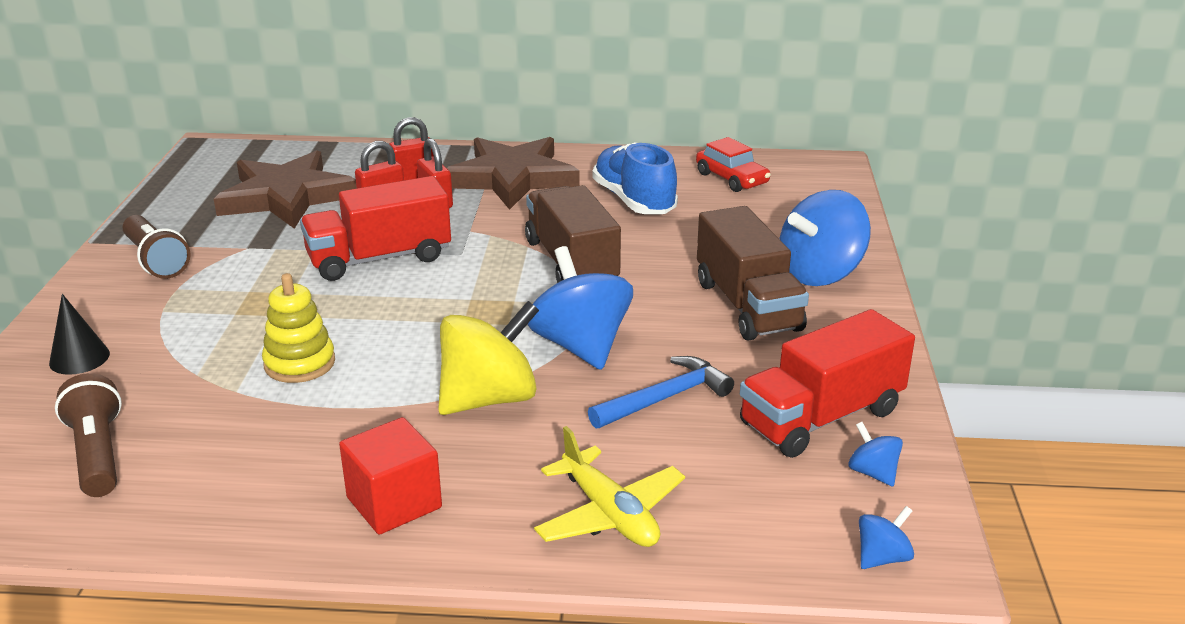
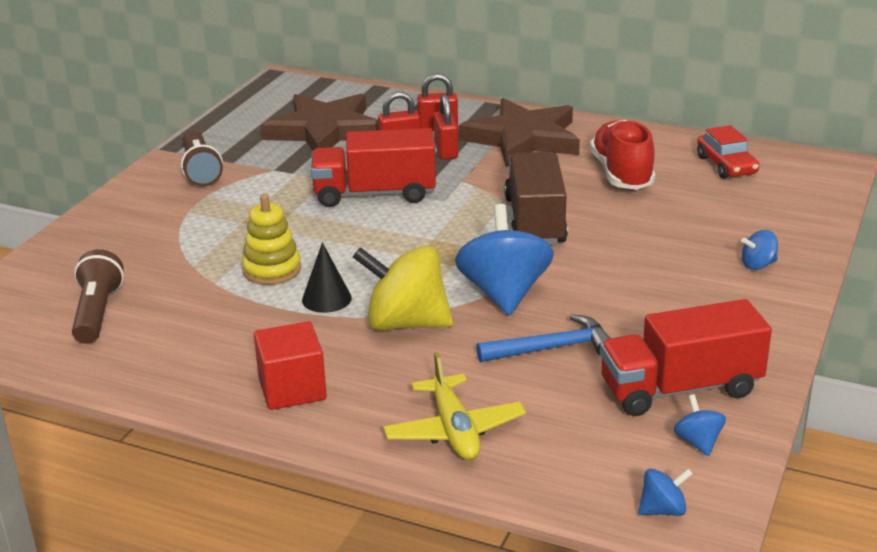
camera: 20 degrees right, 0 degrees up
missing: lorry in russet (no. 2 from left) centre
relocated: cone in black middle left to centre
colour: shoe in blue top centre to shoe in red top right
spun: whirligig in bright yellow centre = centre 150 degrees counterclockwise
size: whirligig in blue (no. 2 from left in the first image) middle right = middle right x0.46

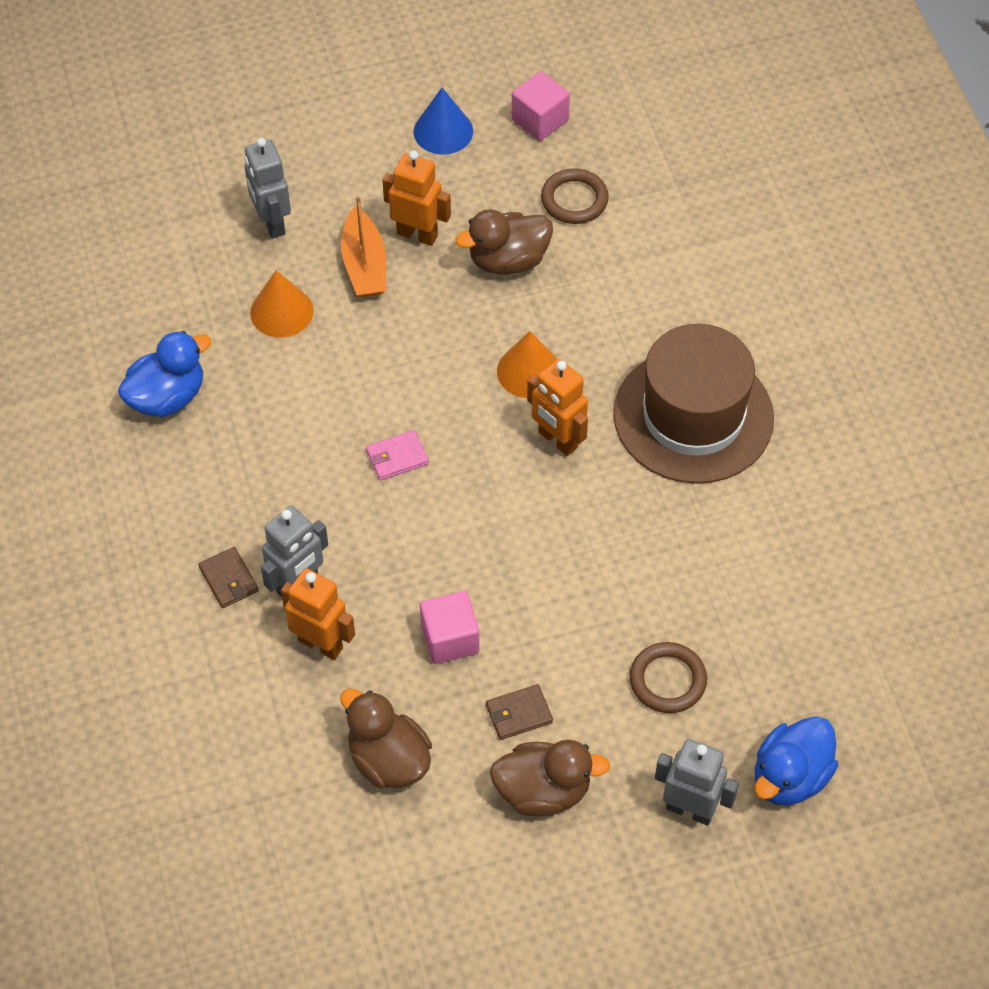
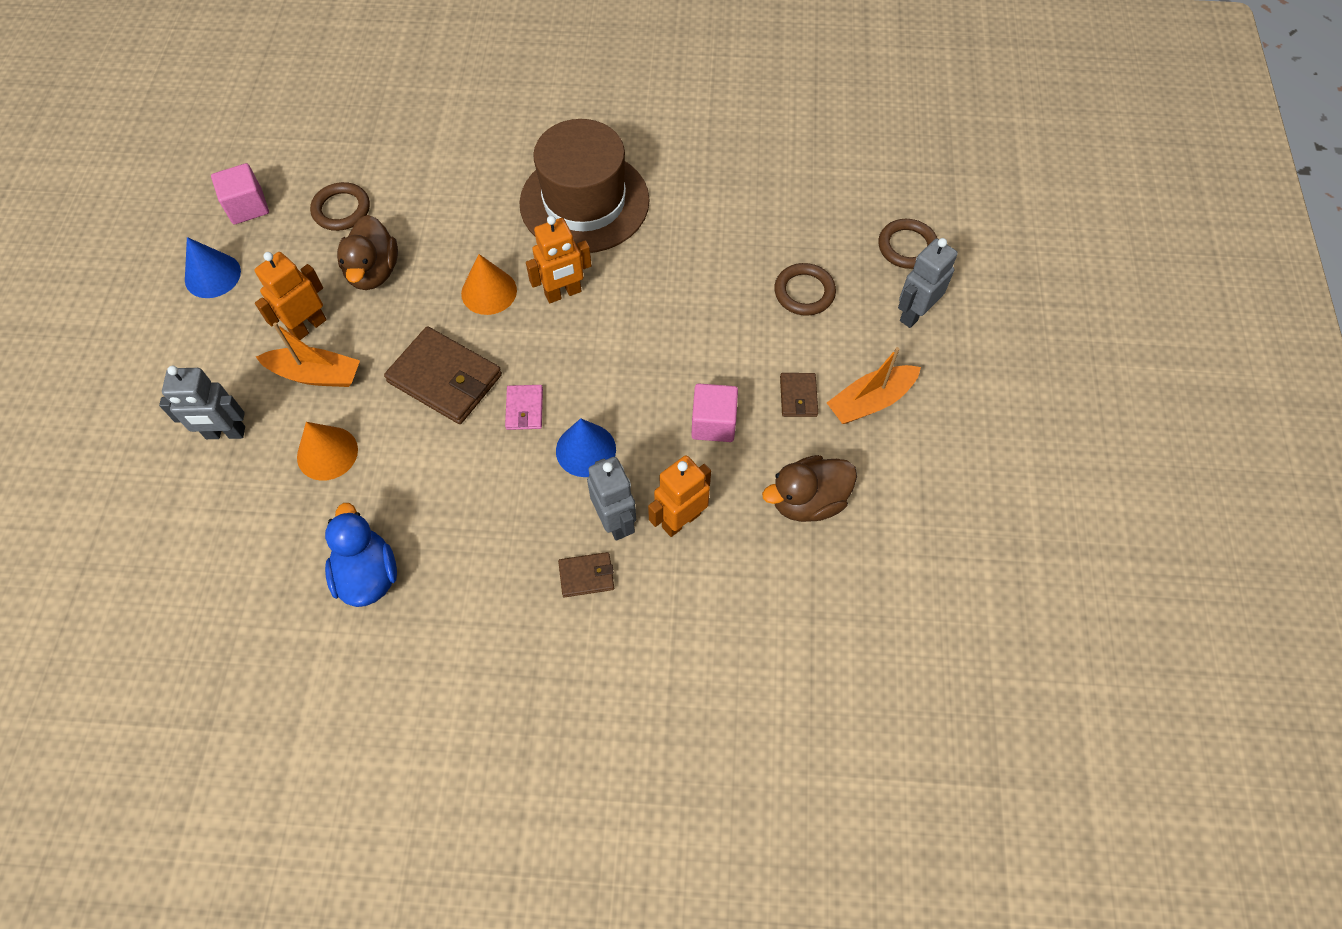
camera: 70 degrees left, 5 degrees up
appeared: billfold in russet (no. 1 from left) middle left; cone in blue (no. 2 from left) centre
exchanged: toy duck in russet (no. 3 from left) bottom centre to sailboat in orange-coloured (no. 2 from left) centre; toy duck in blue (no. 2 from left) bottom right to hoop in russet (no. 3 from left) top right

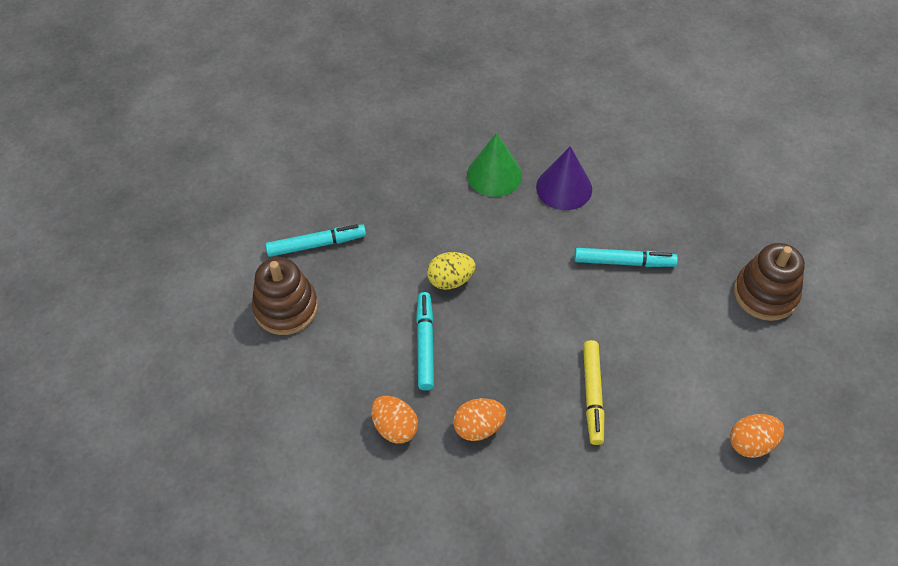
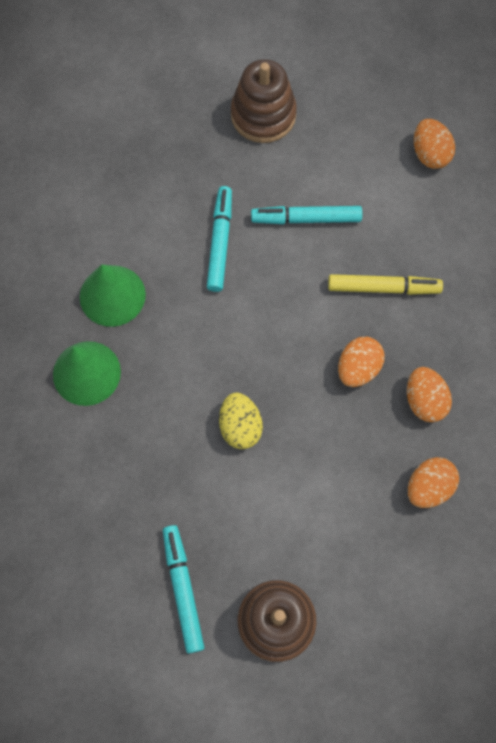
camera: 90 degrees left, 15 degrees up
appeared: egg shape in orange-coloured (no. 1 from left) middle right
relocated: marker in teal (no. 2 from left in the first image) centre to marker in teal (no. 3 from left) top centre
colour: cone in royal purple top centre to cone in green (no. 2 from left) middle left

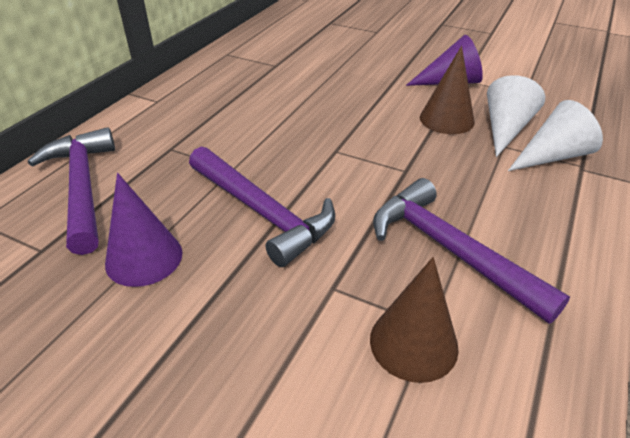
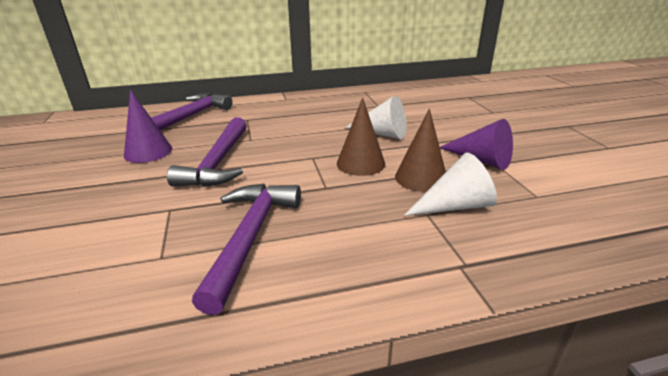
camera: 50 degrees right, 10 degrees down
relocated: cone in russet (no. 1 from left) bottom centre to centre; cone in white (no. 2 from left in the first image) top right to cone in white (no. 1 from left) top centre

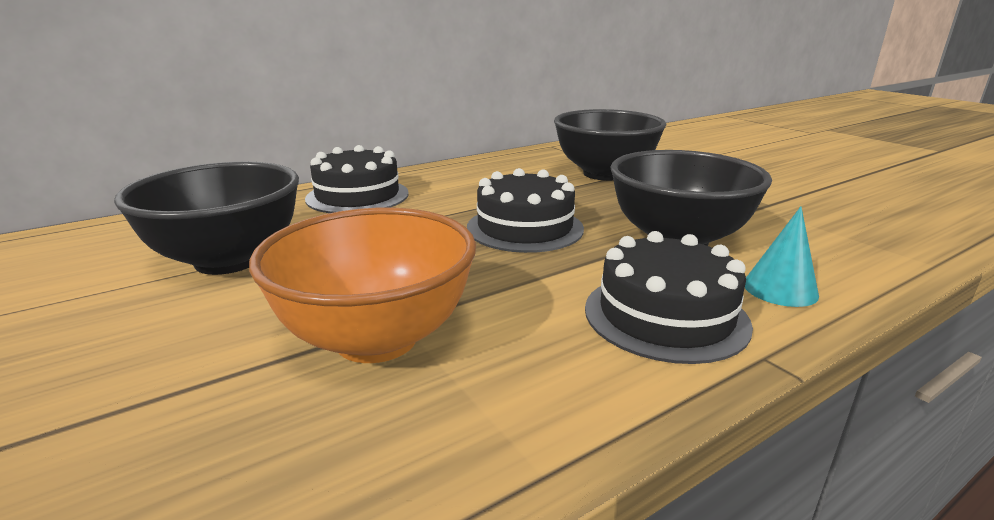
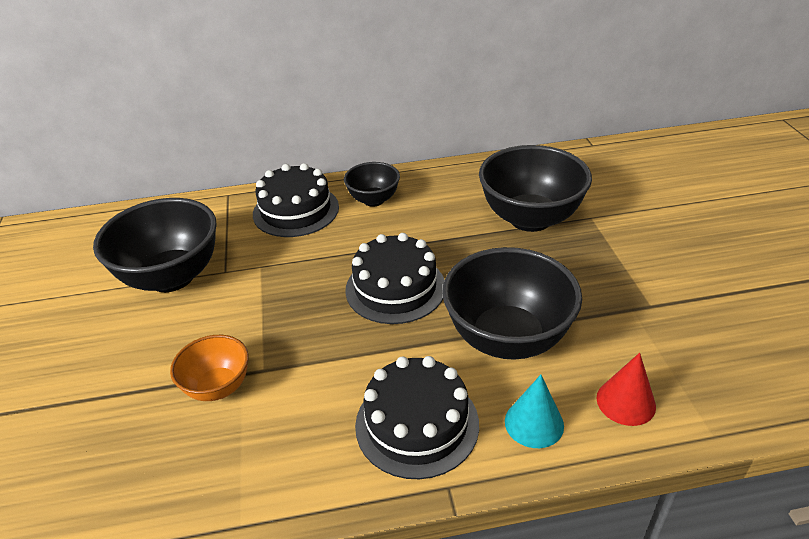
camera: 25 degrees right, 15 degrees up
appeared: deep dish in black (no. 2 from left) centre; cone in red bottom right
size: deep dish in orange-coloured centre = bottom left x0.55

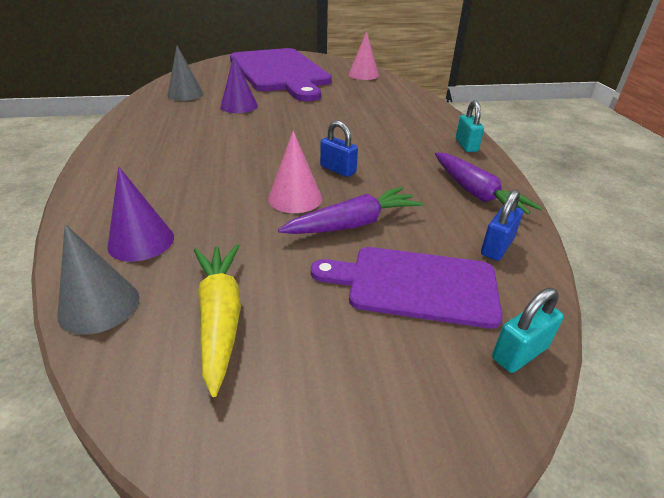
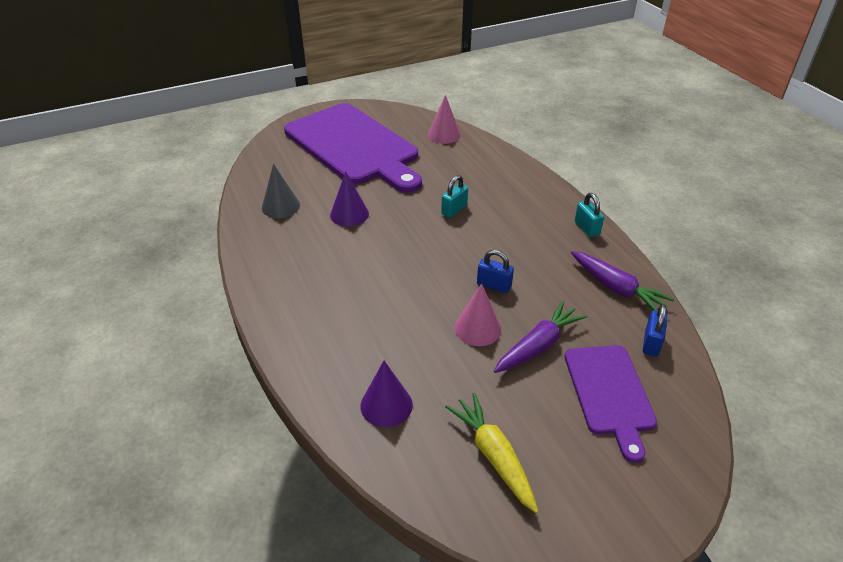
camera: 15 degrees left, 5 degrees up
missing: cone in gray (no. 1 from left) middle left
relocated: lock in teal (no. 2 from left in the first image) middle right to lock in teal (no. 1 from left) centre
spun: bread board in royal purple (no. 2 from left) centre = bottom right 90 degrees counterclockwise

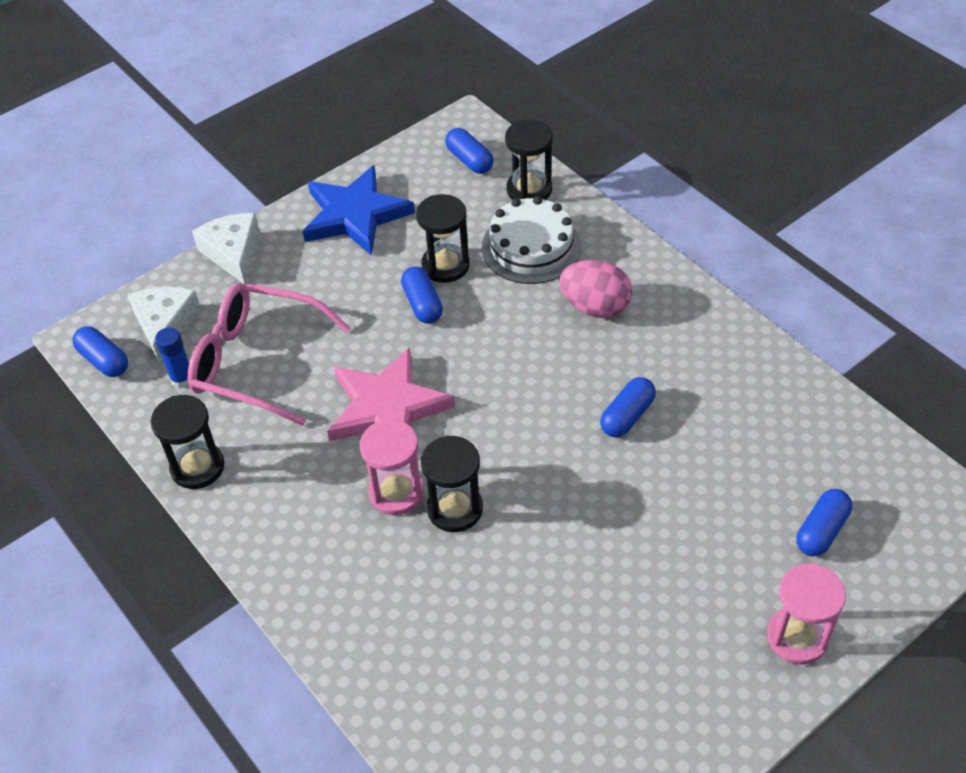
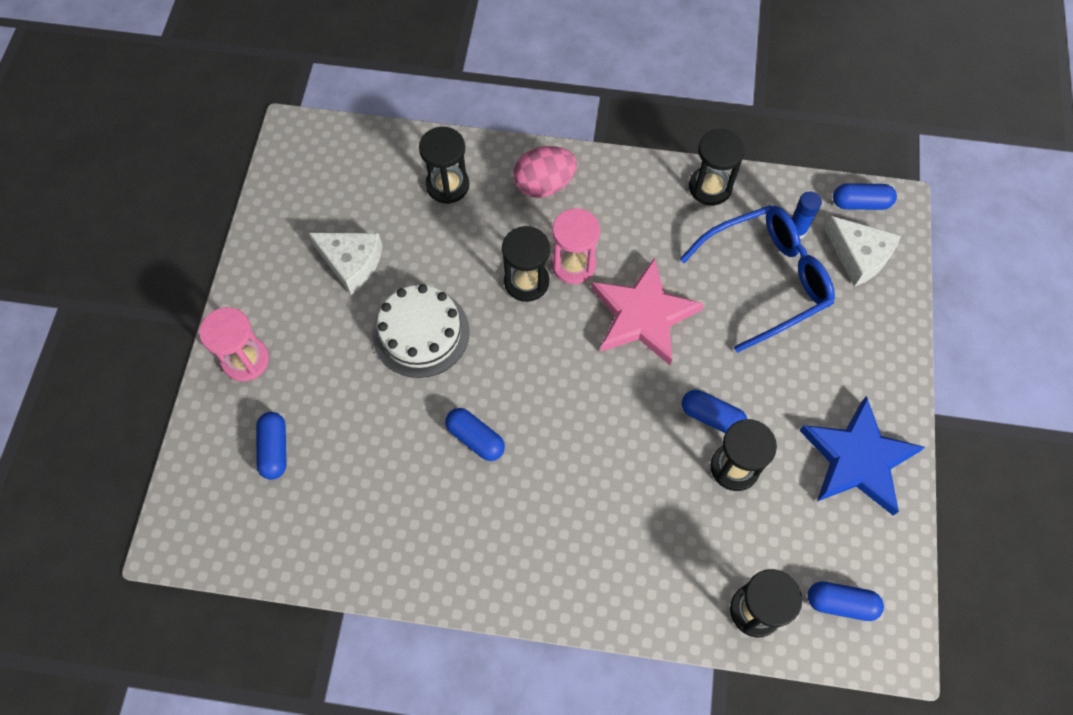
camera: 135 degrees right, 15 degrees up
appeared: hourglass in black (no. 1 from left) top centre
relocated: piece of cheese in white (no. 2 from left in the first image) top left to piece of cheese in white (no. 1 from left) middle left; layer cake in white top centre to centre; egg shape in rosy centre to top centre
colour: eyeglasses in rosy middle left to eyeglasses in blue middle right
spun: pill shape in blue (no. 4 from left in the first image) centre = centre 45 degrees counterclockwise

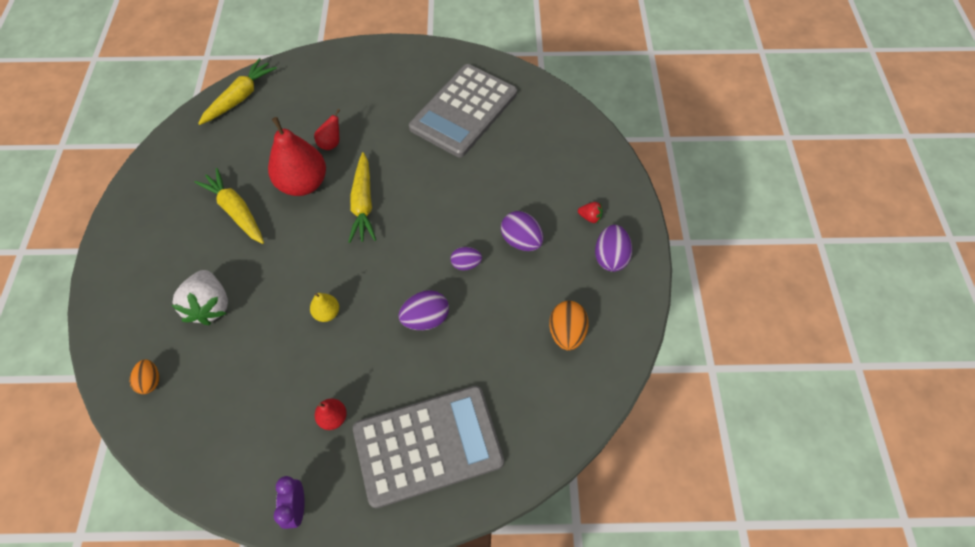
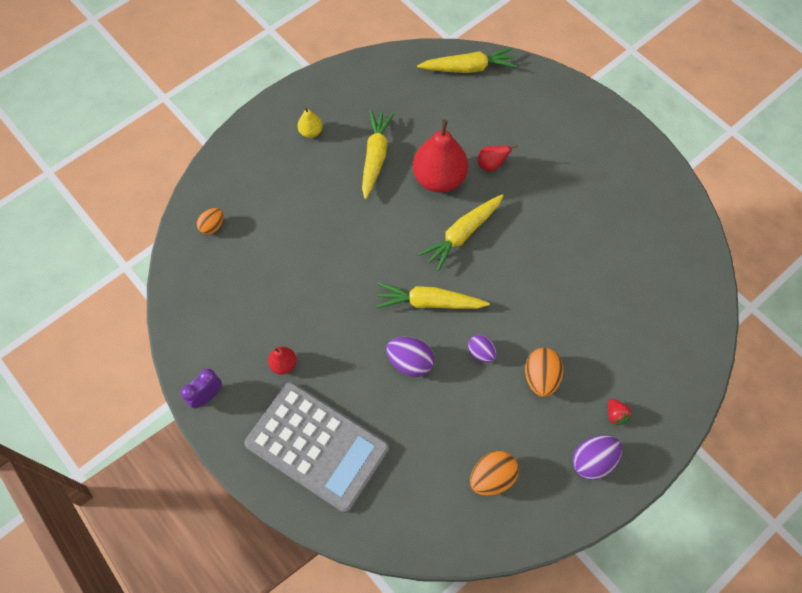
camera: 50 degrees right, 5 degrees up
missing: berry in white middle left; pocket calculator in gray (no. 2 from left) top centre
appeared: carrot in bright yellow (no. 2 from left) centre
relocated: pear in bright yellow middle left to top centre
colour: egg shape in royal purple (no. 3 from left) centre to egg shape in orange-coloured (no. 3 from left) middle right

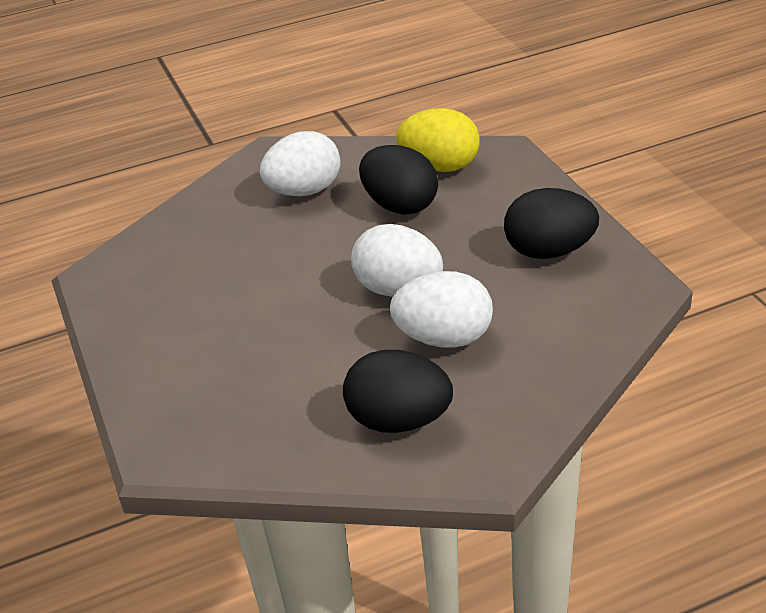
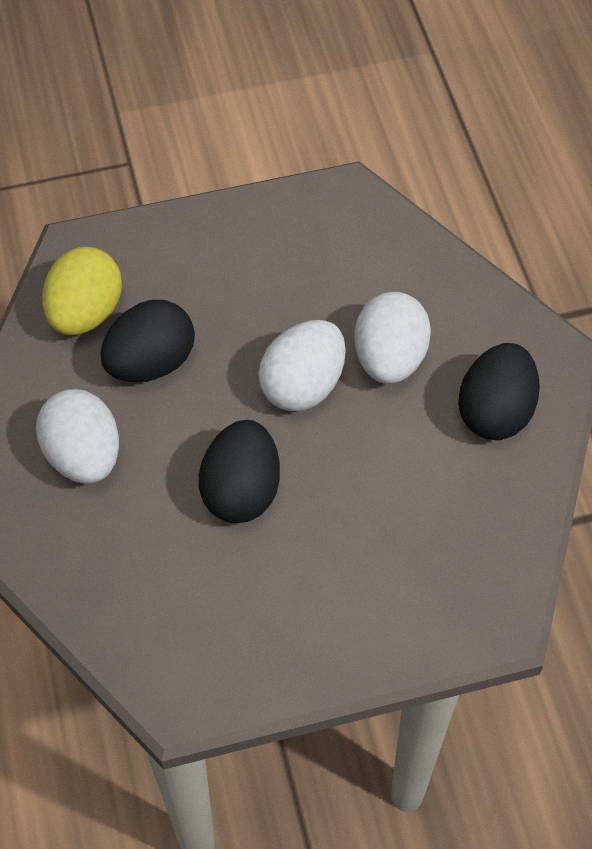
camera: 85 degrees left, 20 degrees up
relocated: egg shape in black (no. 3 from left in the first image) middle right to egg shape in black (no. 2 from left) centre

